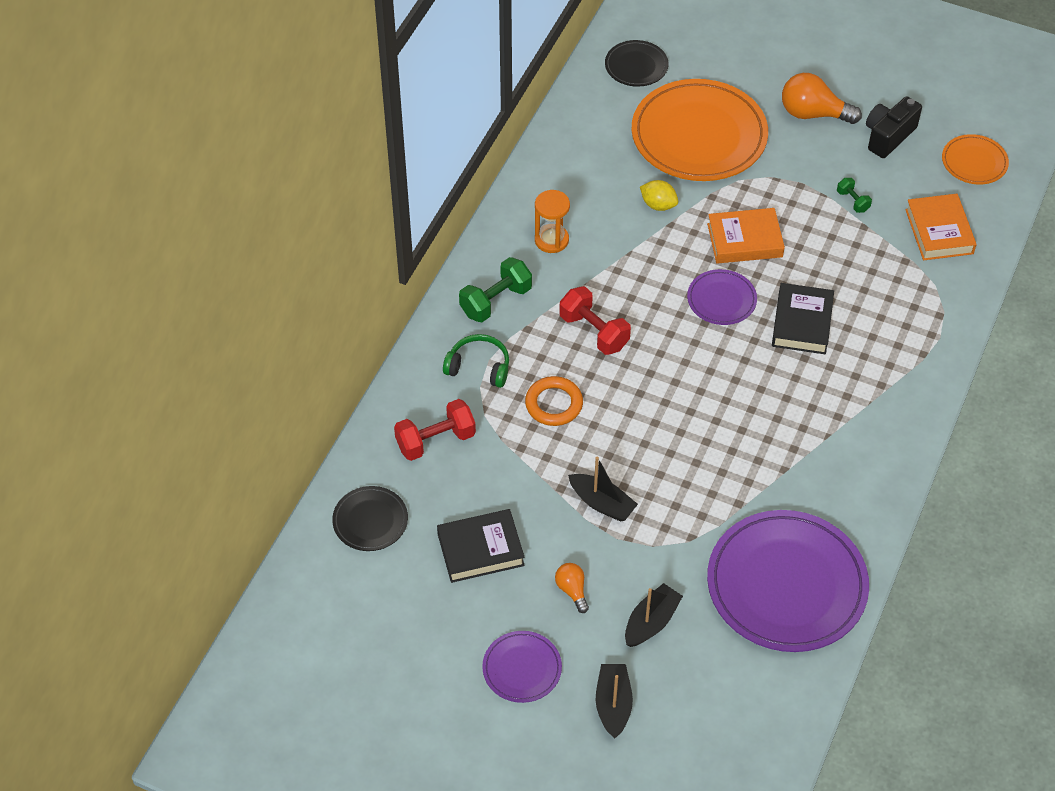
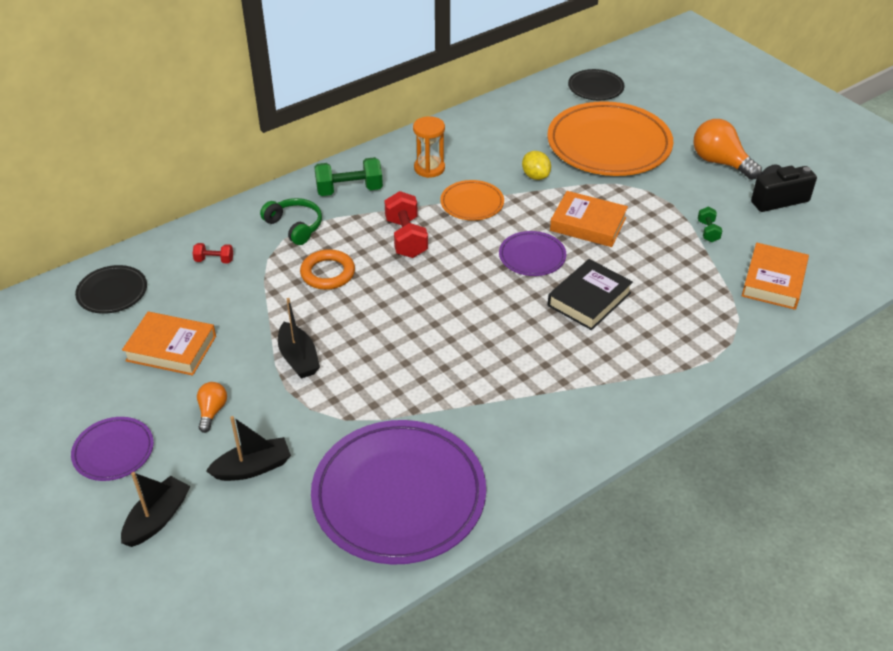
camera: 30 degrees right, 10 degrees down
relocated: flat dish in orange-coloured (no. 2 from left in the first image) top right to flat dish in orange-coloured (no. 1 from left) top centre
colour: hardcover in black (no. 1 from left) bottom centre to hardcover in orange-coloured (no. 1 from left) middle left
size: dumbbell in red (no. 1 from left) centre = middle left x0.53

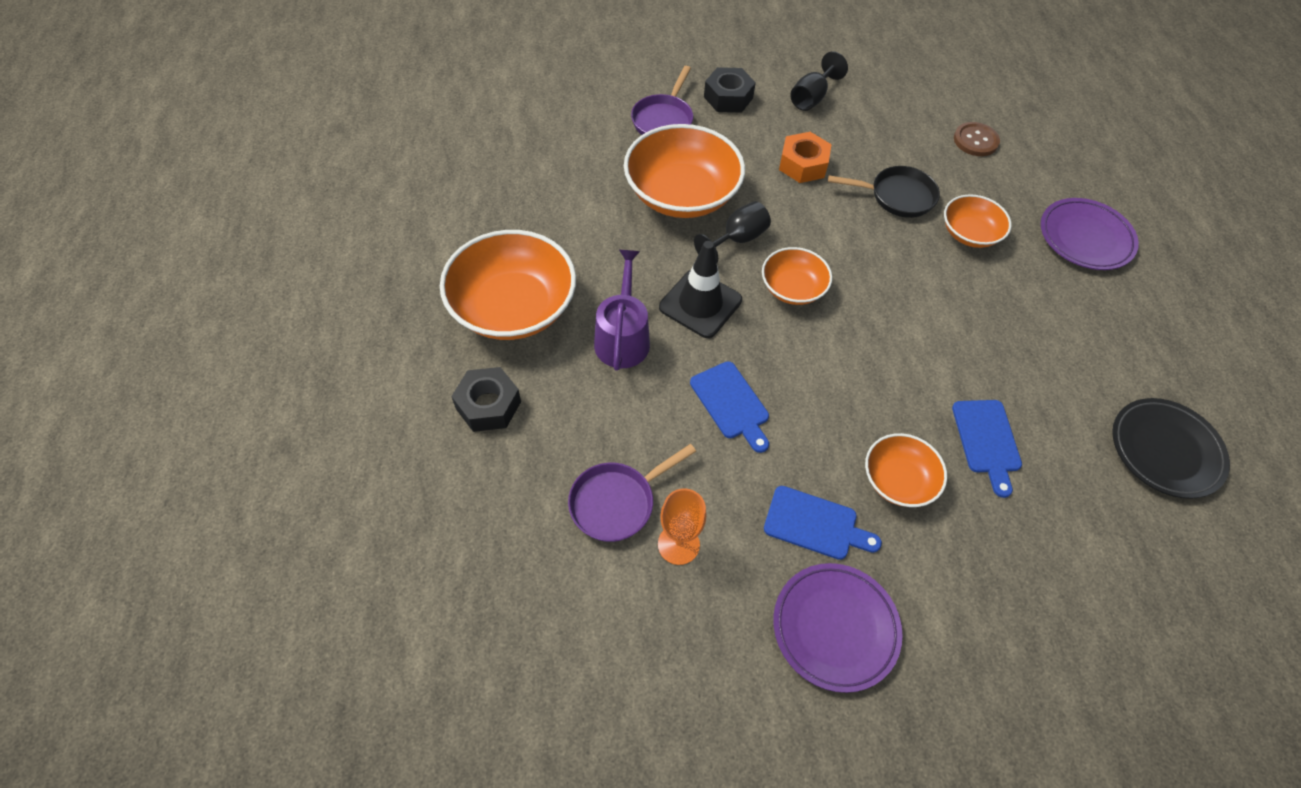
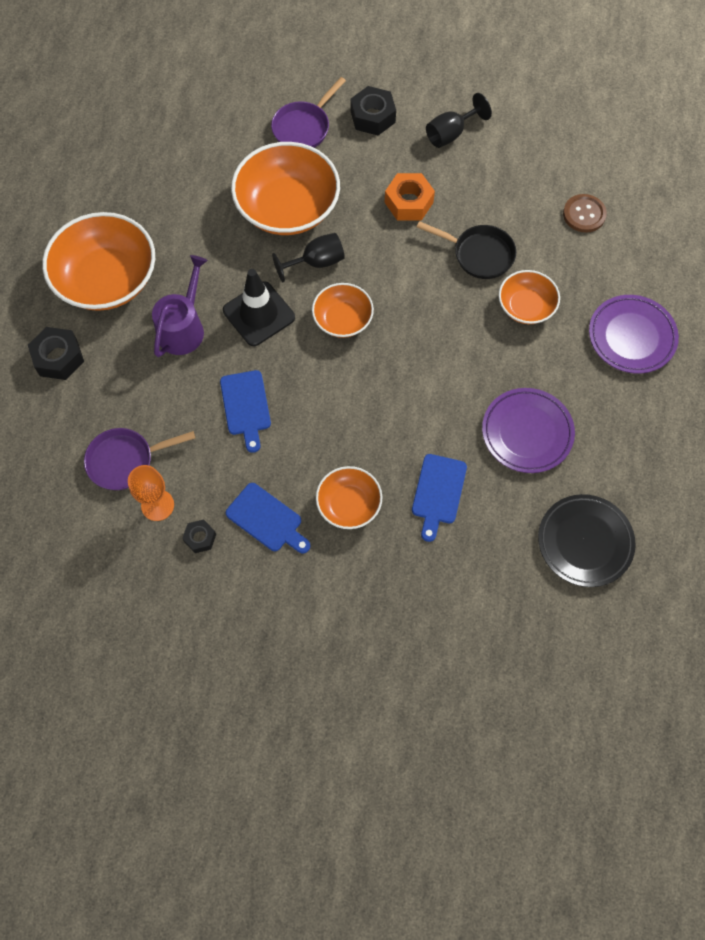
camera: 20 degrees right, 10 degrees up
appeared: hexagon nut in black (no. 2 from left) middle left
relocated: flat dish in royal purple (no. 1 from left) bottom centre to middle right

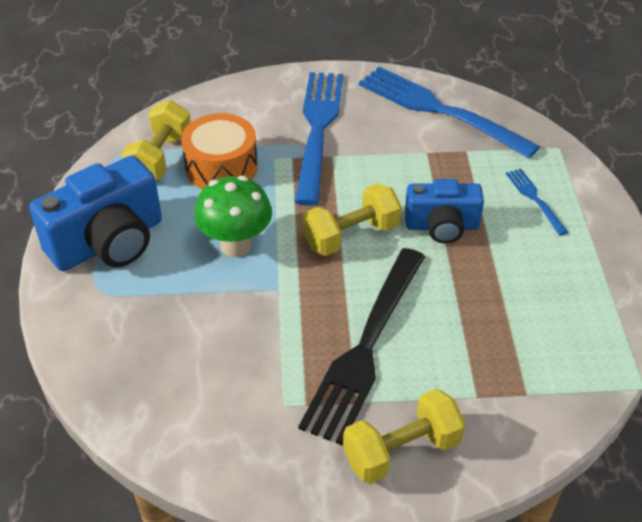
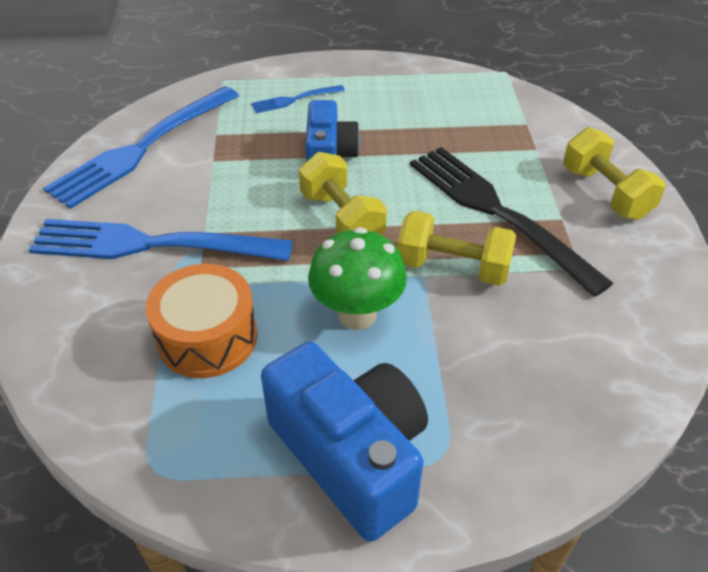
camera: 90 degrees left, 0 degrees up
relocated: dumbbell in bright yellow (no. 1 from left in the first image) top left to dumbbell in bright yellow (no. 2 from left) centre
spun: table fork in black centre = middle right 150 degrees counterclockwise

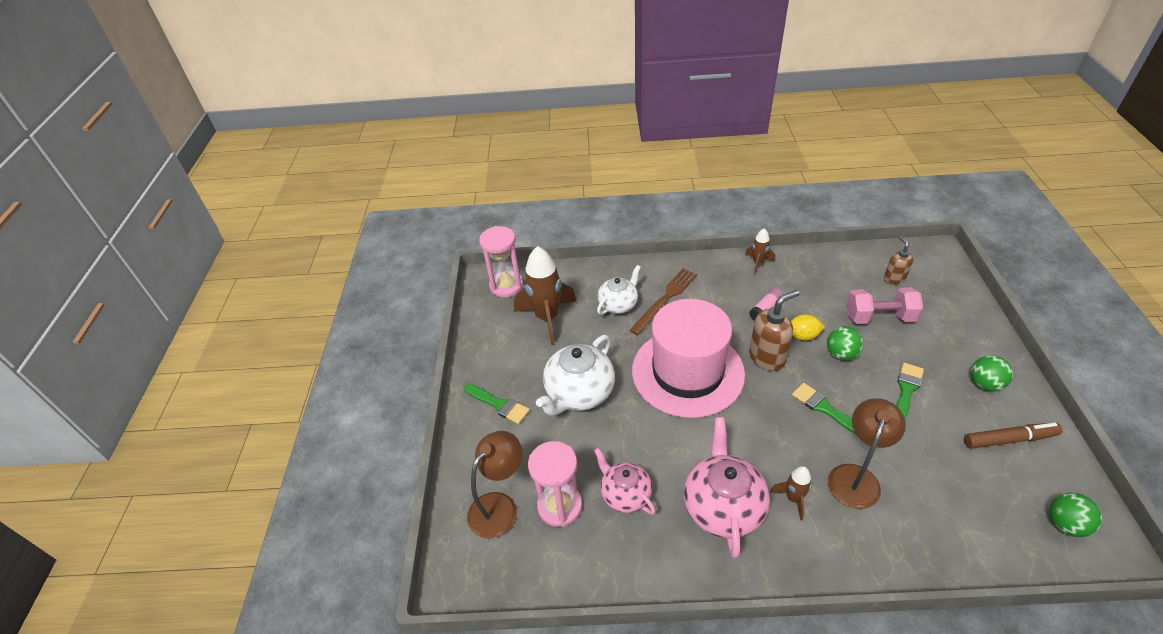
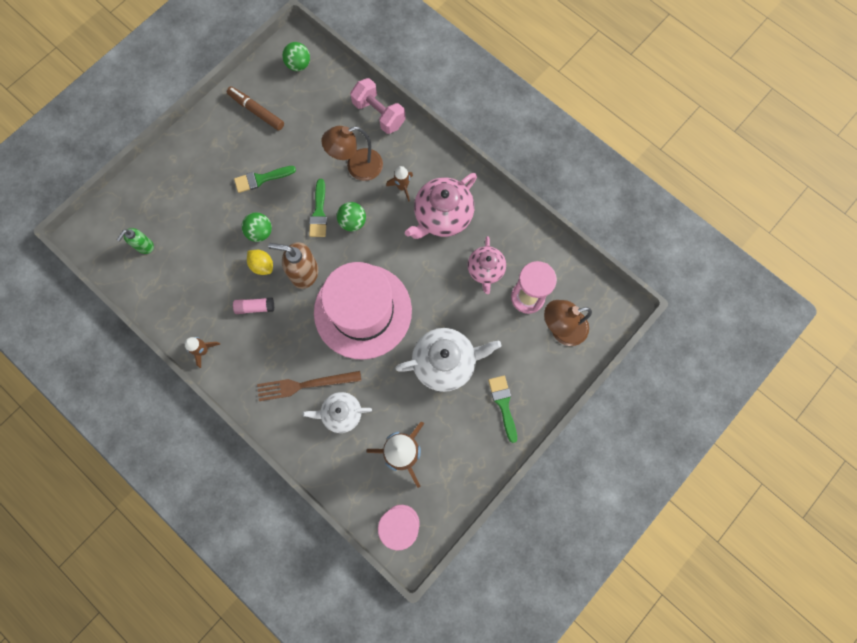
camera: 140 degrees left, 30 degrees up
relocated: sphere in green (no. 2 from left in the first image) middle right to sphere in green (no. 3 from left) centre; dumbbell in rosy middle right to top centre
colour: pump bottle in russet (no. 2 from left) middle right to pump bottle in green middle left

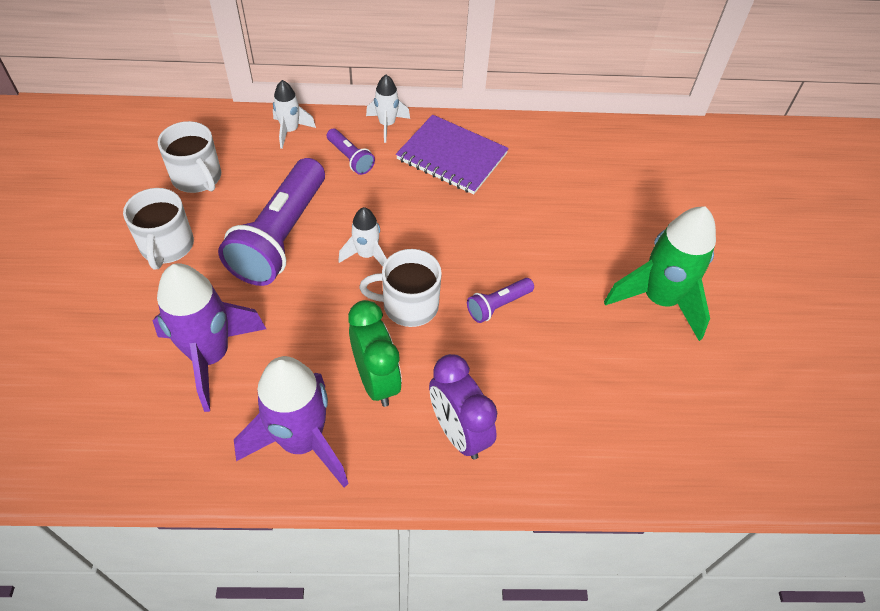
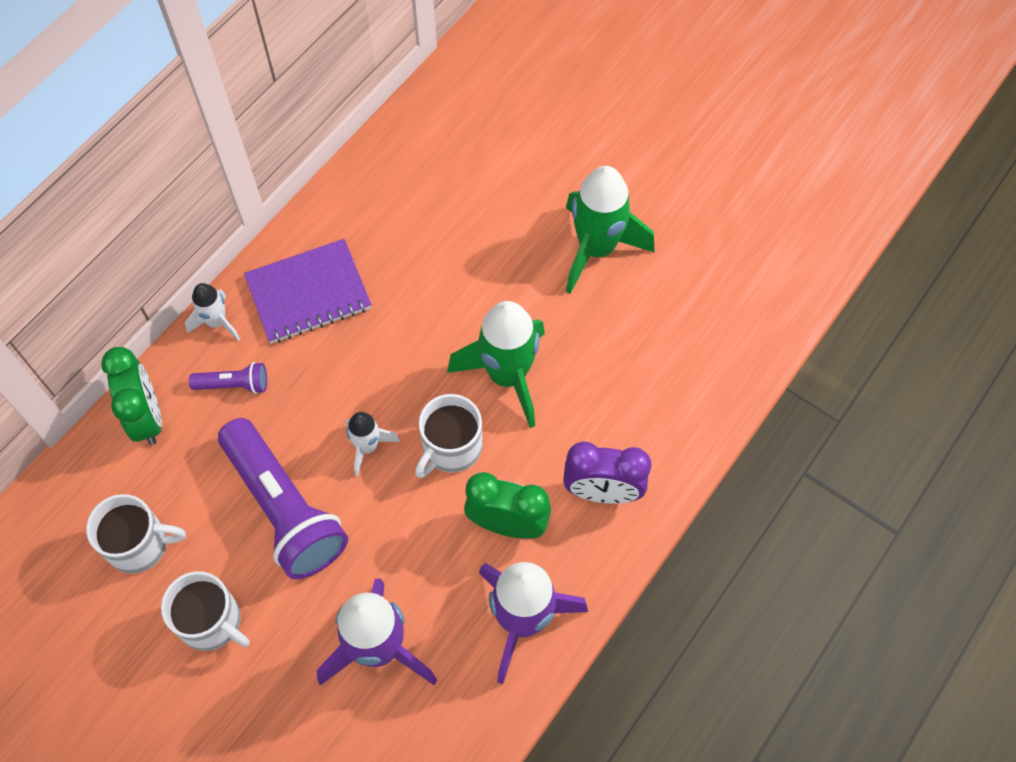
camera: 50 degrees left, 10 degrees up
exchanged: rocket in white (no. 1 from left) top centre to alarm clock in green (no. 1 from left) middle left; flashlight in royal purple (no. 3 from left) centre to rocket in green (no. 1 from left) centre

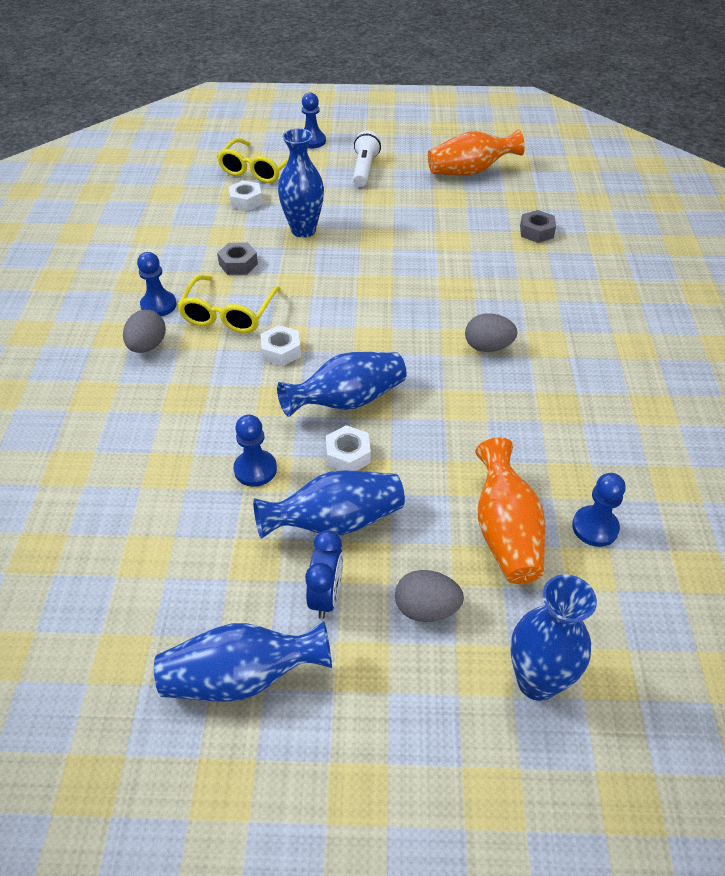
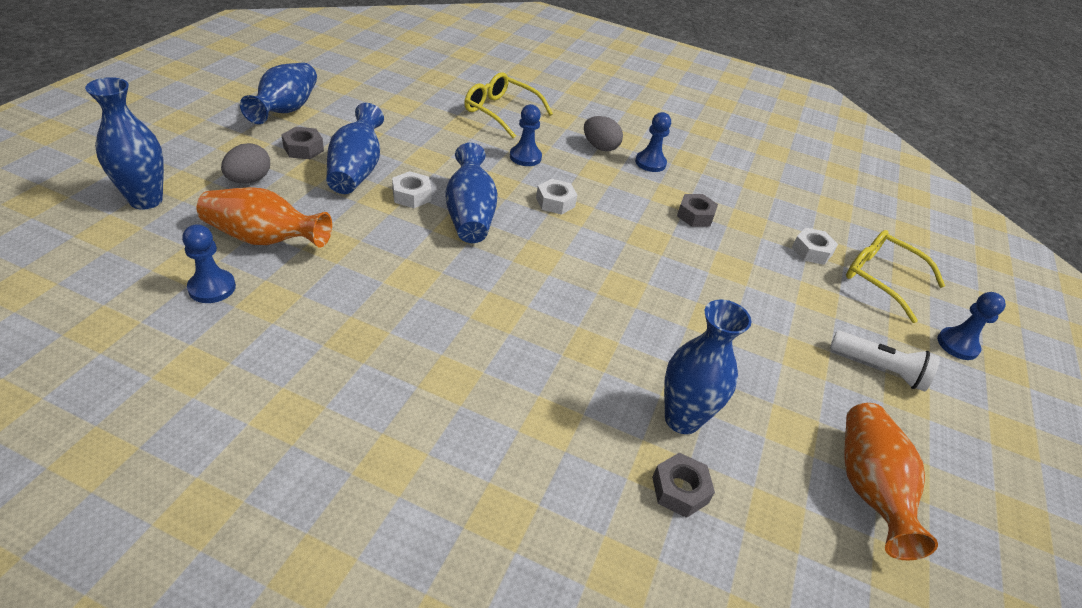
camera: 105 degrees right, 5 degrees down
missing: egg shape in gray (no. 3 from left) middle right
relocated: eyeglasses in bright yellow (no. 1 from left) middle left to top centre; game pawn in blue (no. 2 from left) centre to top centre; tall vase in blue (no. 2 from left in the first image) top centre to tall vase in blue (no. 5 from left) centre
exchanged: alarm clock in blue centre to hexagon nut in gray (no. 1 from left) top left

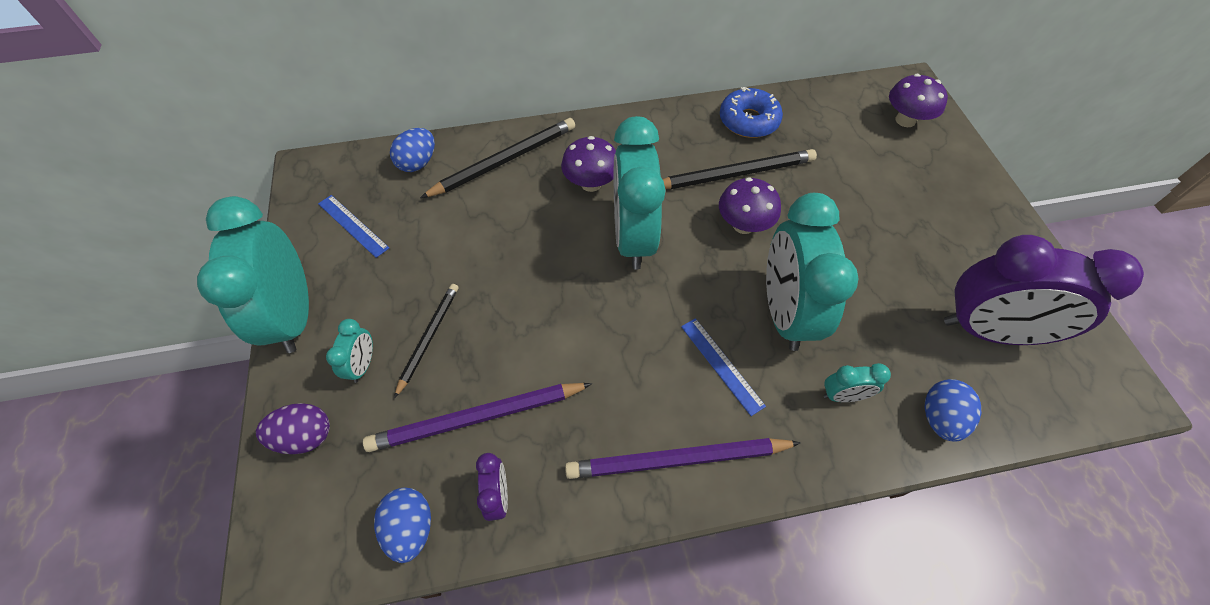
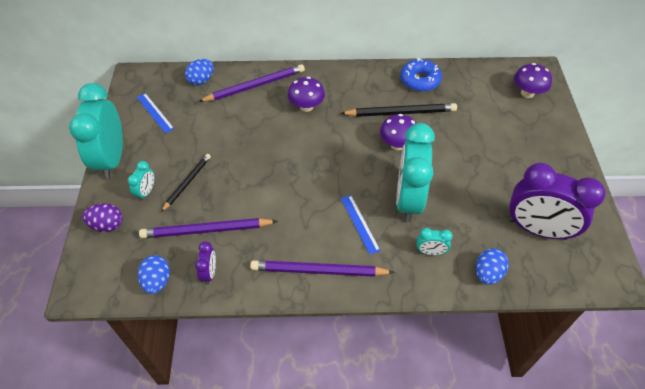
camera: 10 degrees right, 5 degrees down
missing: alarm clock in teal (no. 3 from left) top centre
colour: pencil in black (no. 2 from left) top centre to pencil in royal purple (no. 2 from left) top centre

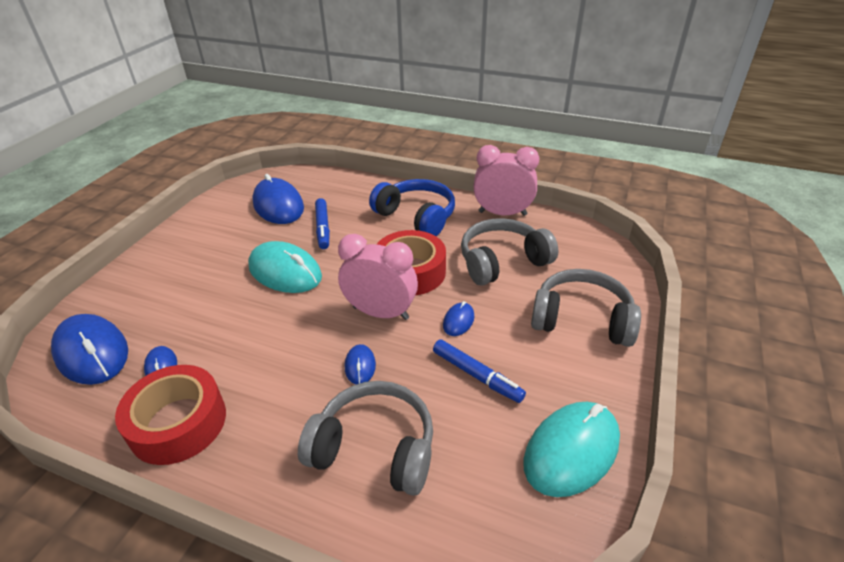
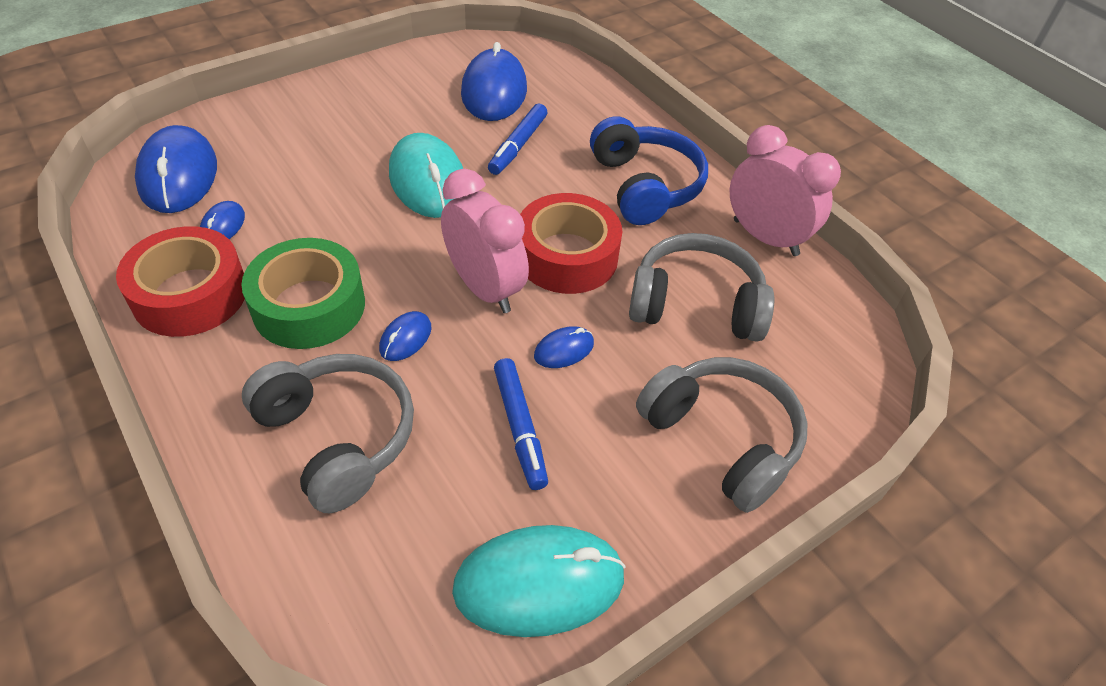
camera: 30 degrees right, 10 degrees up
appeared: sticky tape in green middle left

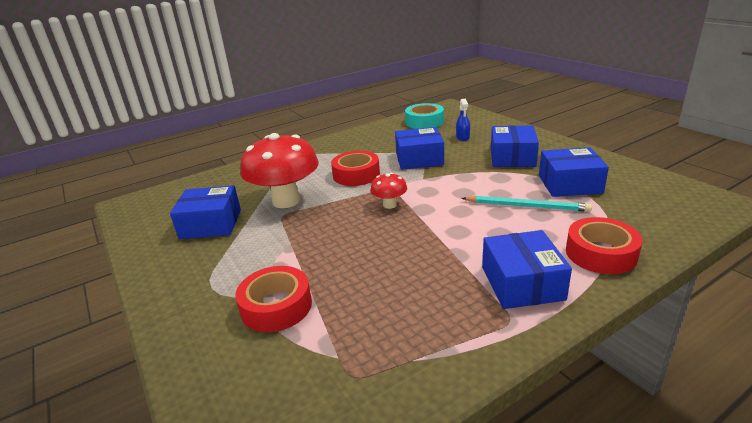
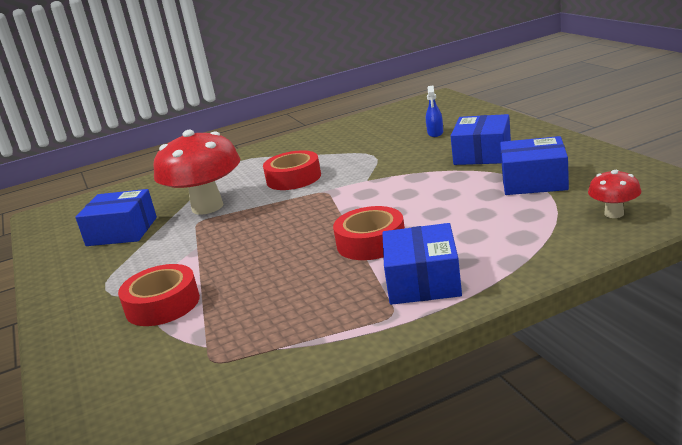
camera: 10 degrees right, 5 degrees down
missing: parcel in blue (no. 2 from left) centre; sticky tape in teal top centre; pencil in teal middle right
relocated: sticky tape in red (no. 3 from left) middle right to centre; fungus in red (no. 2 from left) centre to middle right

